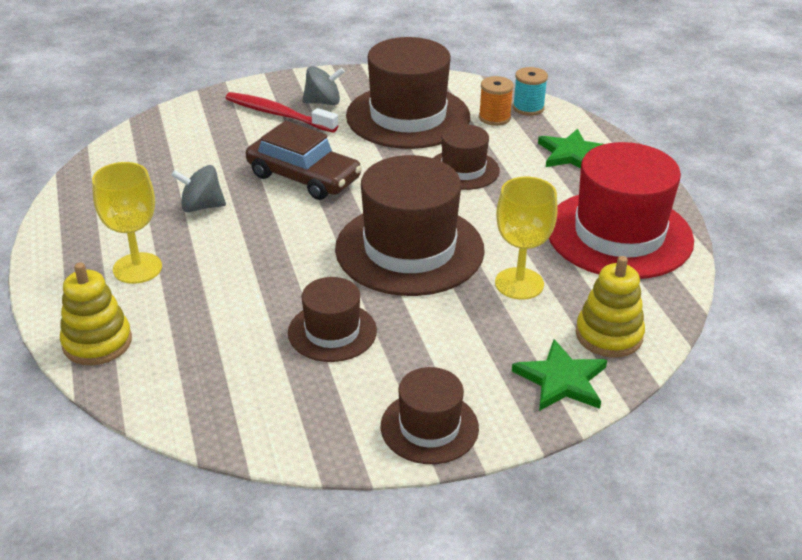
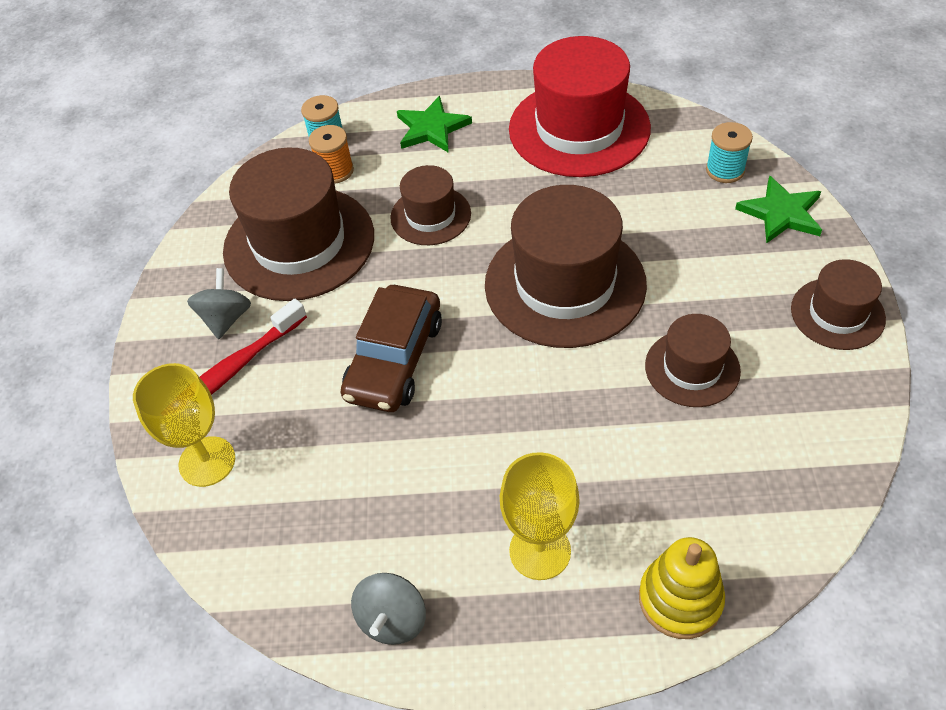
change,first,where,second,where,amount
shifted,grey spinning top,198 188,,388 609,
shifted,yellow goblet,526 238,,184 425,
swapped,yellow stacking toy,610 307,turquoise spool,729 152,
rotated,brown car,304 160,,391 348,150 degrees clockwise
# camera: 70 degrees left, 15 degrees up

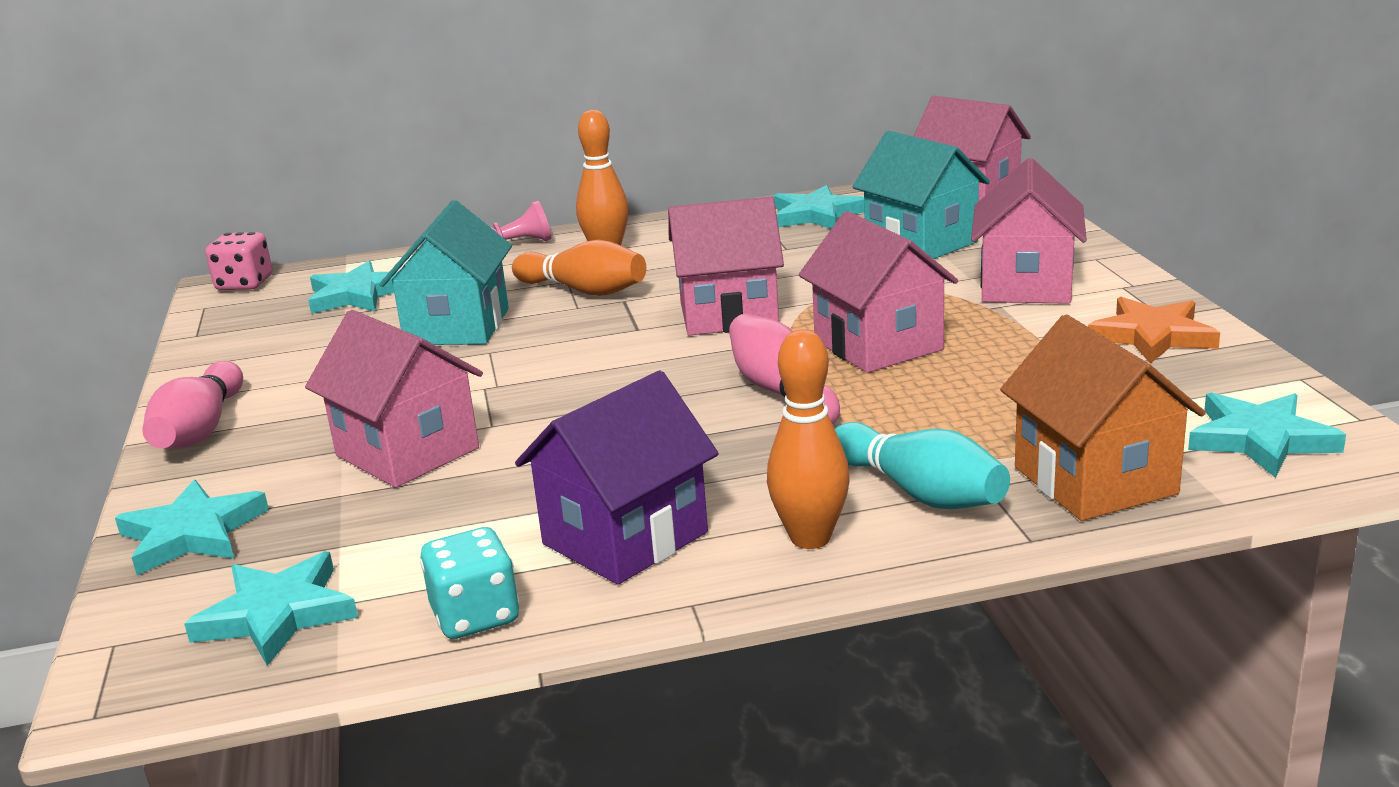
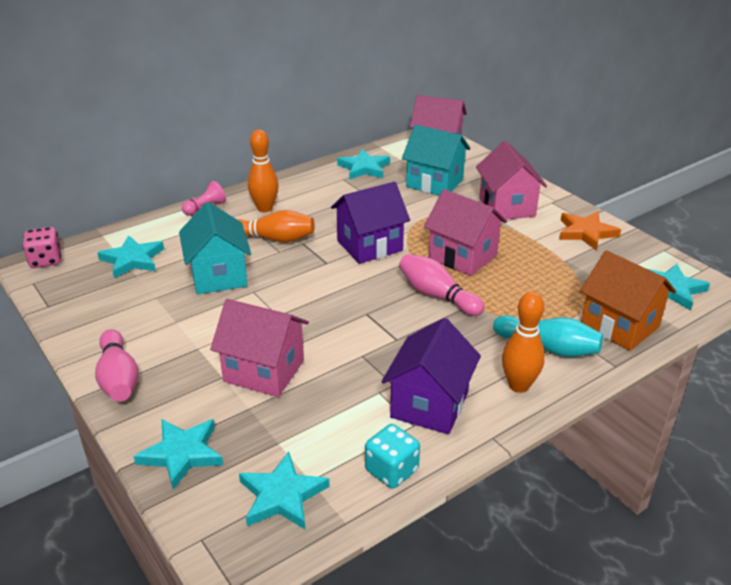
change,first,where,second,where,amount
repainted,pink house,726 266,purple house,370 223,
# camera: 25 degrees left, 10 degrees up

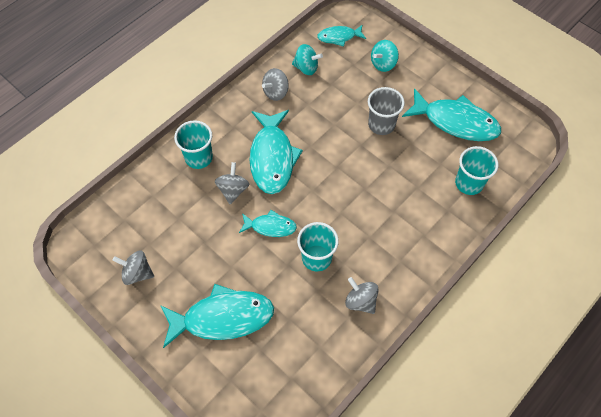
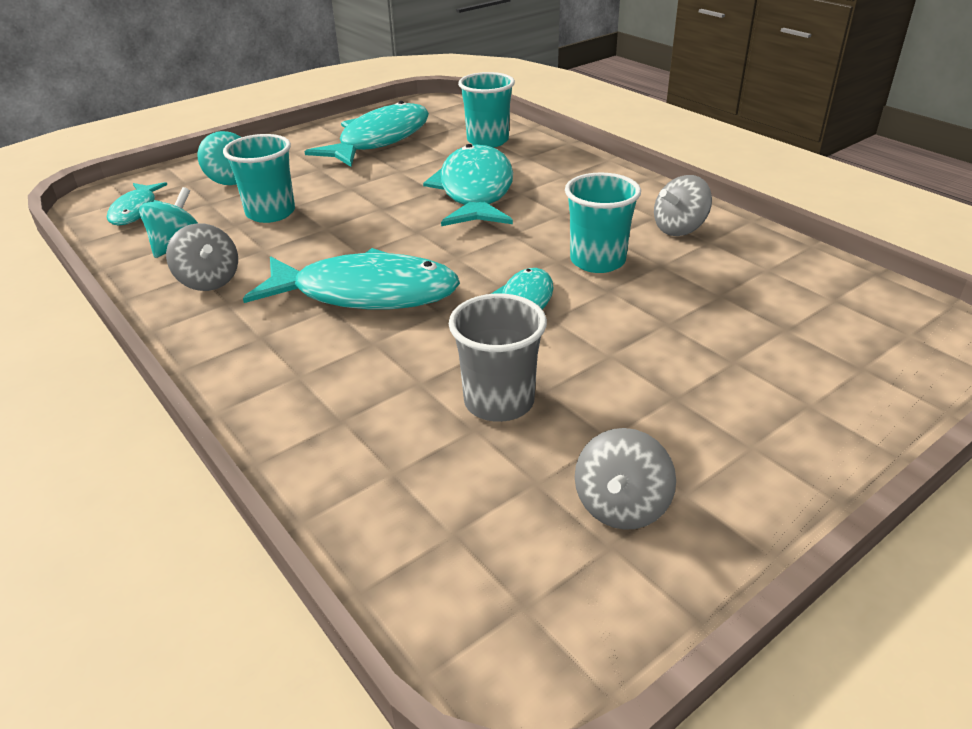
change,first,where,second,where,amount
gone,grey spinning top,232 183,,,
shifted,turquoise fish,217 316,,468 185,
shifted,turquoise cup,193 144,,259 178,
shifted,grey cup,386 111,,498 358,
# camera: 80 degrees left, 25 degrees down

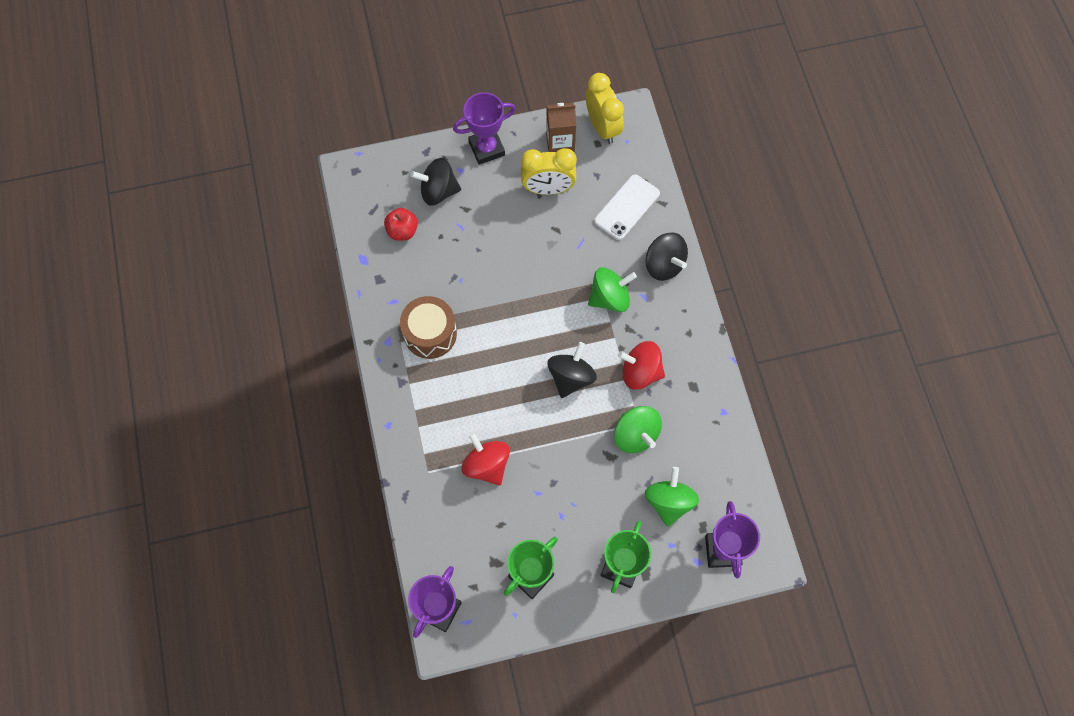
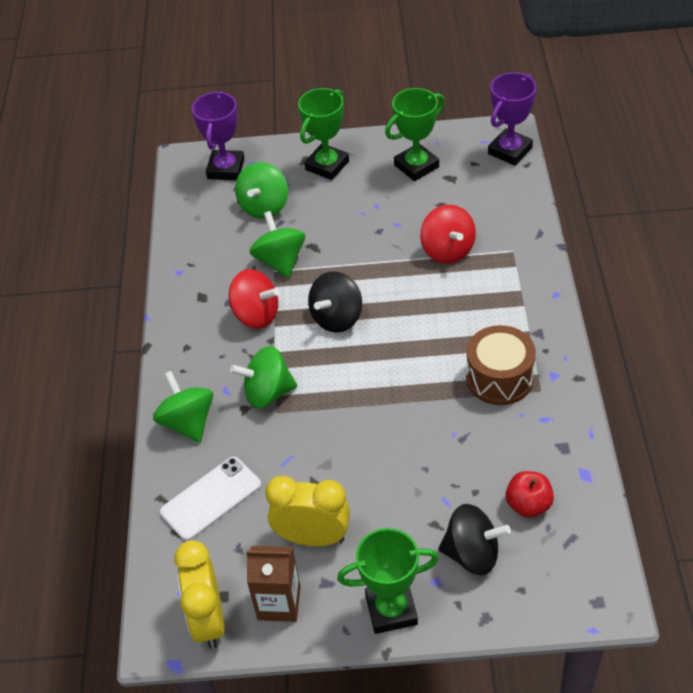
change,first,where,second,where,amount
repainted,purple trophy,484 128,green trophy,388 581,
repainted,black spinning top,667 257,green spinning top,183 407,
# camera: 165 degrees left, 20 degrees down

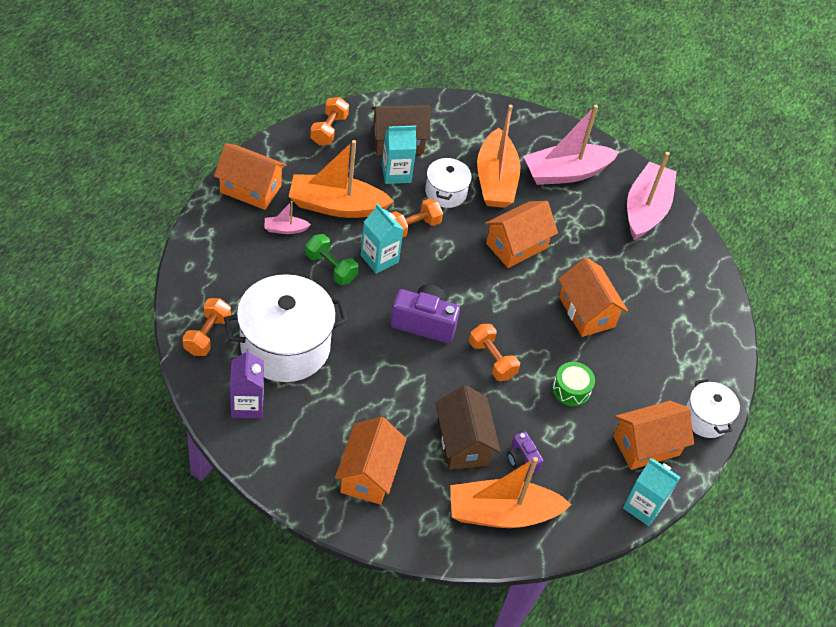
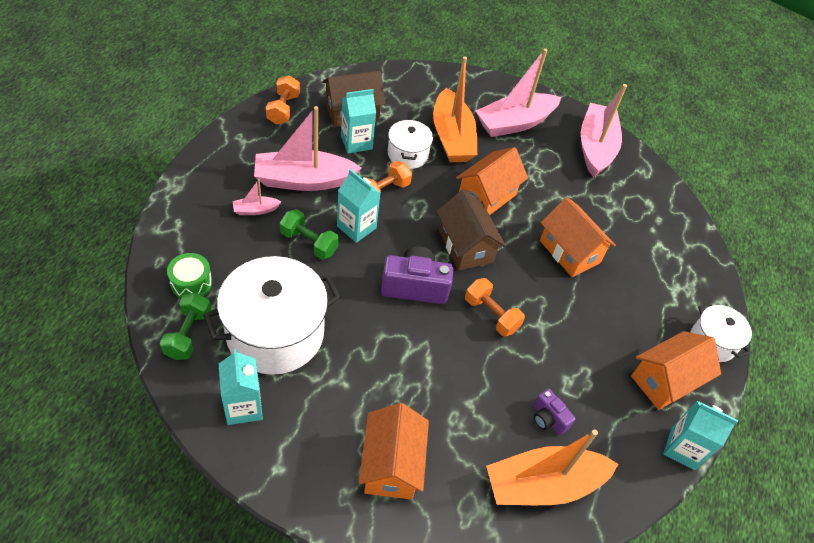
change,first,where,second,where,amount
gone,orange house,250 176,,,
shifted,brown house,468 427,,471 230,
shifted,green drum,573 384,,189 275,
repainted,orange dumbbell,206 327,green dumbbell,185 326,
repainted,purple carton,247 383,turquoise carton,240 387,
repainted,orange boat,341 179,pink boat,307 148,
# camera: 10 degrees left, 0 degrees up

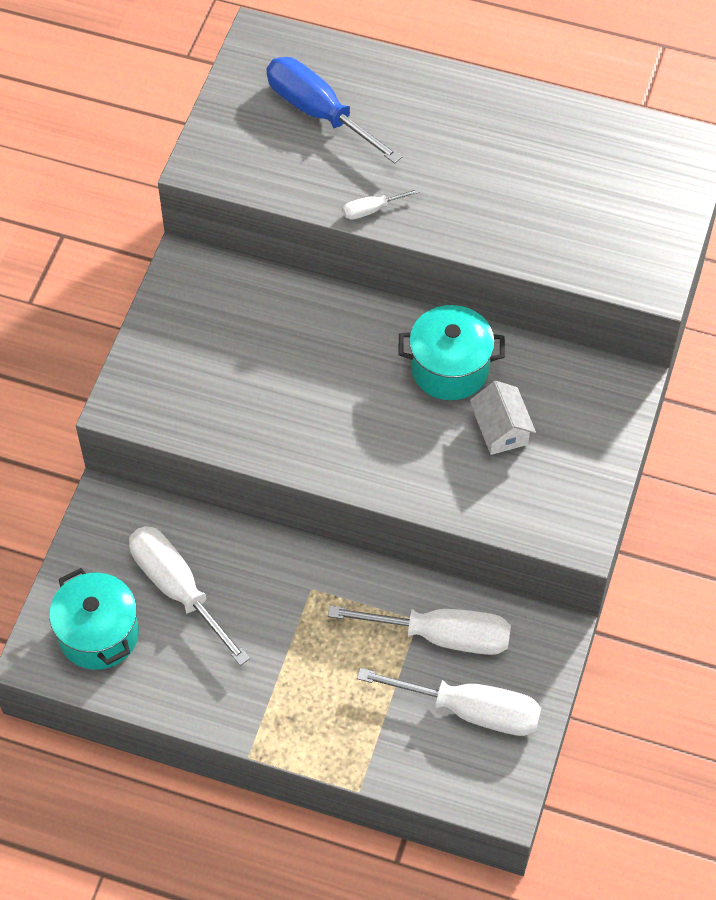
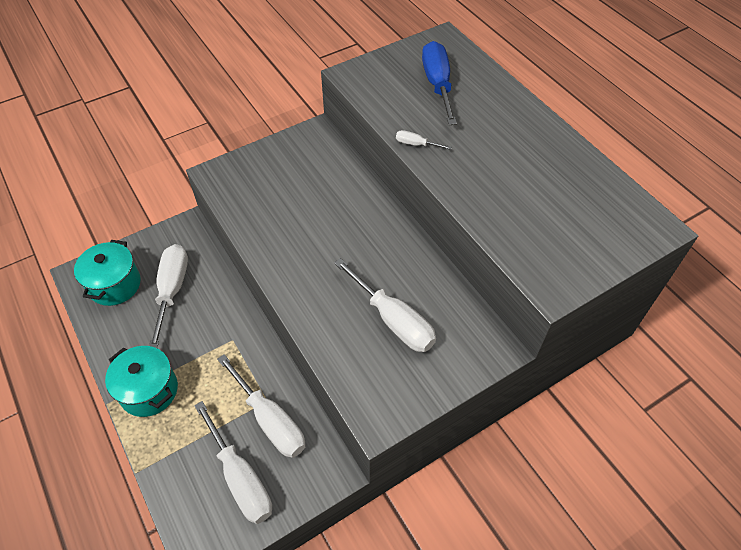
change,first,where,second,where,amount
shifted,turquoise pot,451 352,,141 381,
swapped,white house,503 418,white screwdriver,385 305,
# camera: 40 degrees right, 5 degrees down

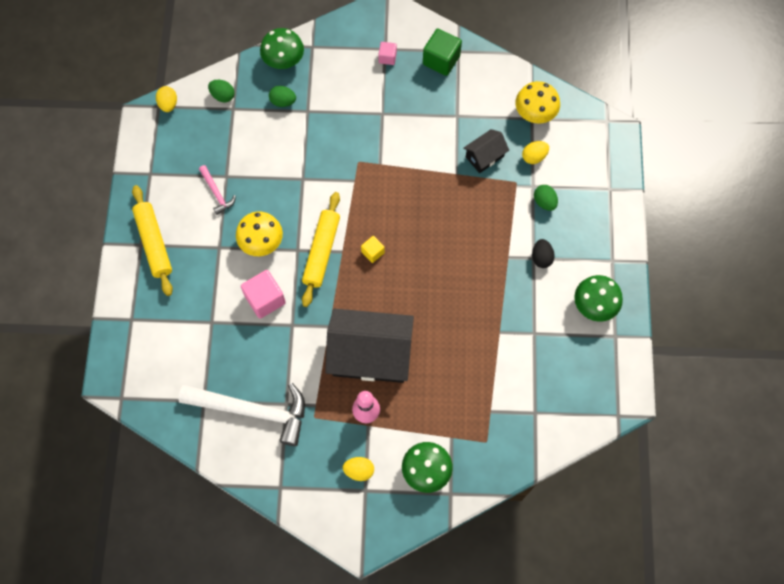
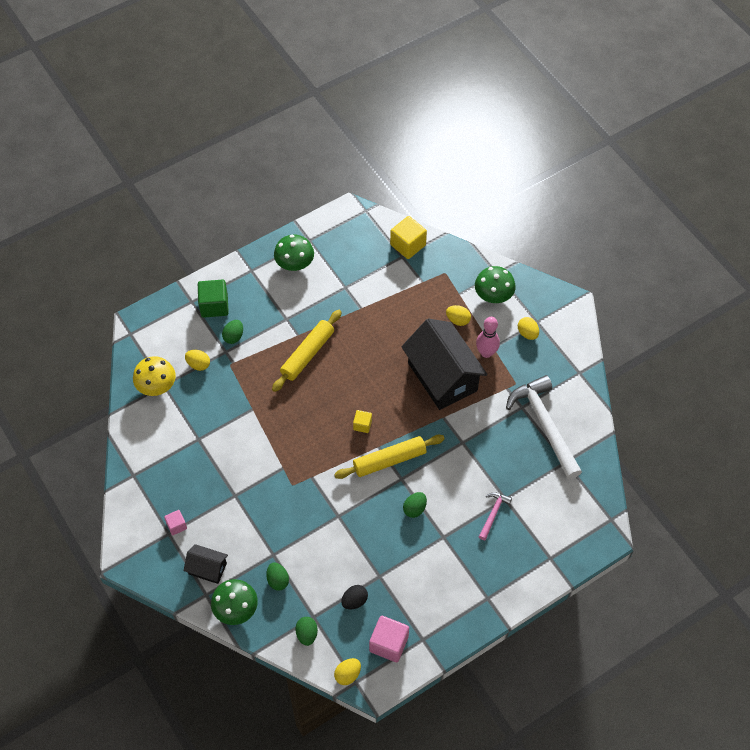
change,first,where,second,where,amount
new,,,yellow cube,408 237,
new,,,yellow egg,458 315,
shifted,yellow rolling pin,152 240,,307 351,
shifted,pink hammer,217 190,,495 516,
shifted,pink cube,263 294,,389 639,
shifted,green cube,442 52,,213 298,
shifted,black house,486 151,,206 564,
shifted,black egg,543 253,,354 597,
swapped,yellow mushroom,259 233,green egg,415 505,
# camera: 125 degrees left, 10 degrees down

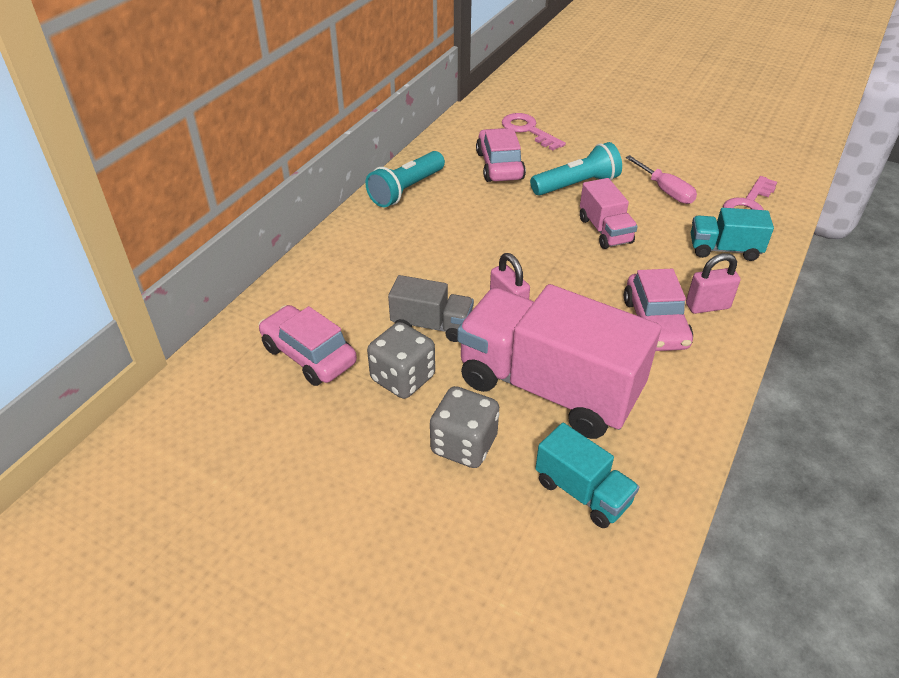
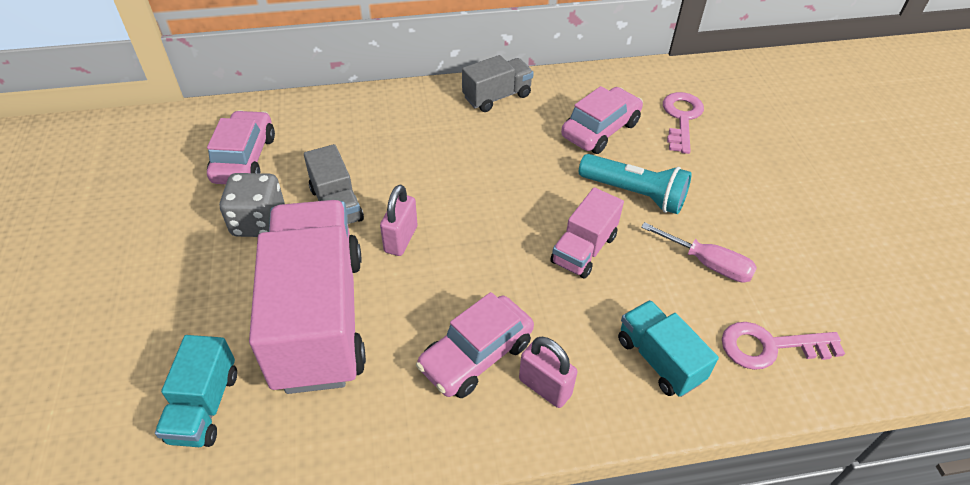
change,first,where,second,where,amount
gone,grey dice,464 427,,,
swapped,turquoise flashlight,405 179,grey truck,498 83,
rotated,pink screwdriver,661 179,,699 252,75 degrees counterclockwise
# camera: 50 degrees right, 5 degrees up

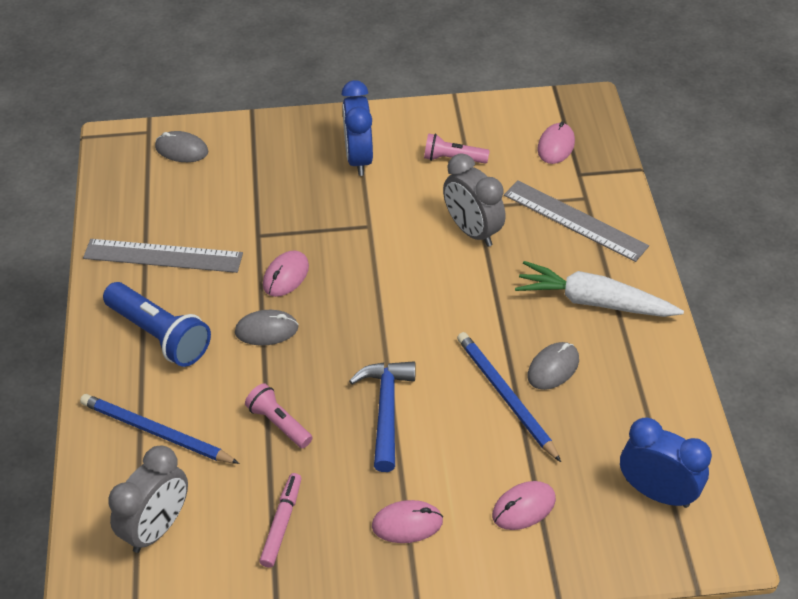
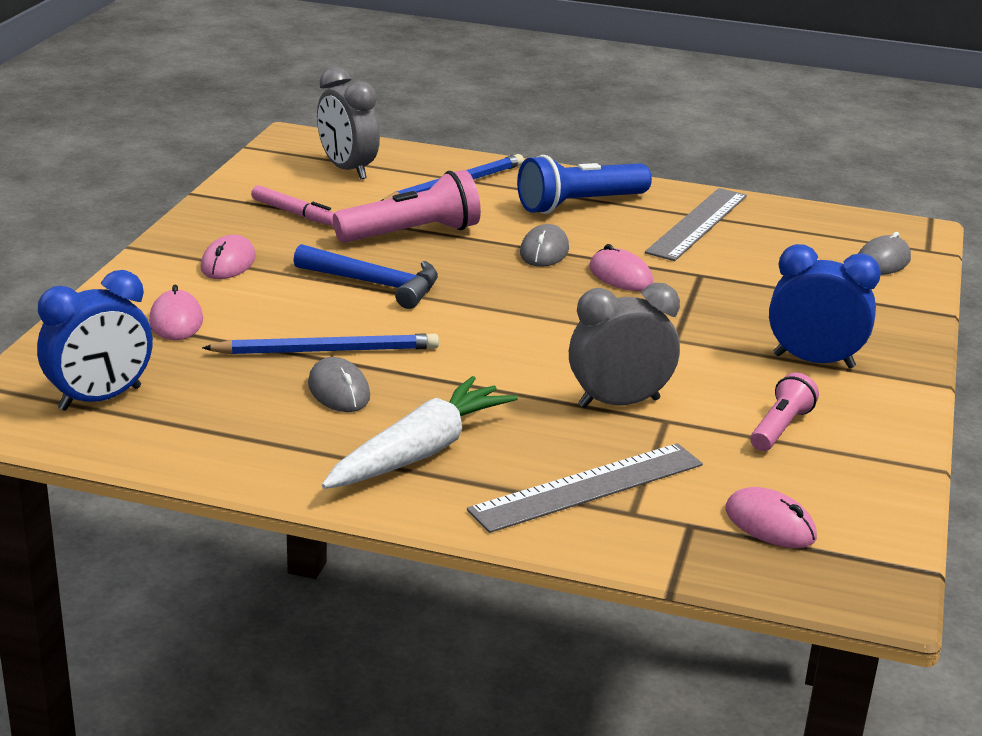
change,first,where,second,where,amount
scaled,pink flashlight,278 415,,407 206,x1.70
# camera: 110 degrees right, 20 degrees down

